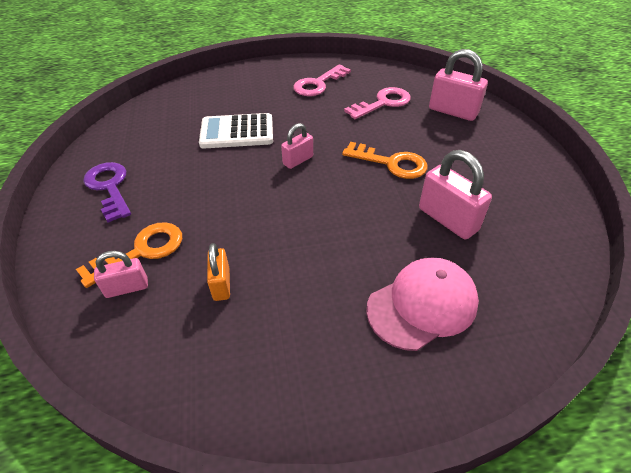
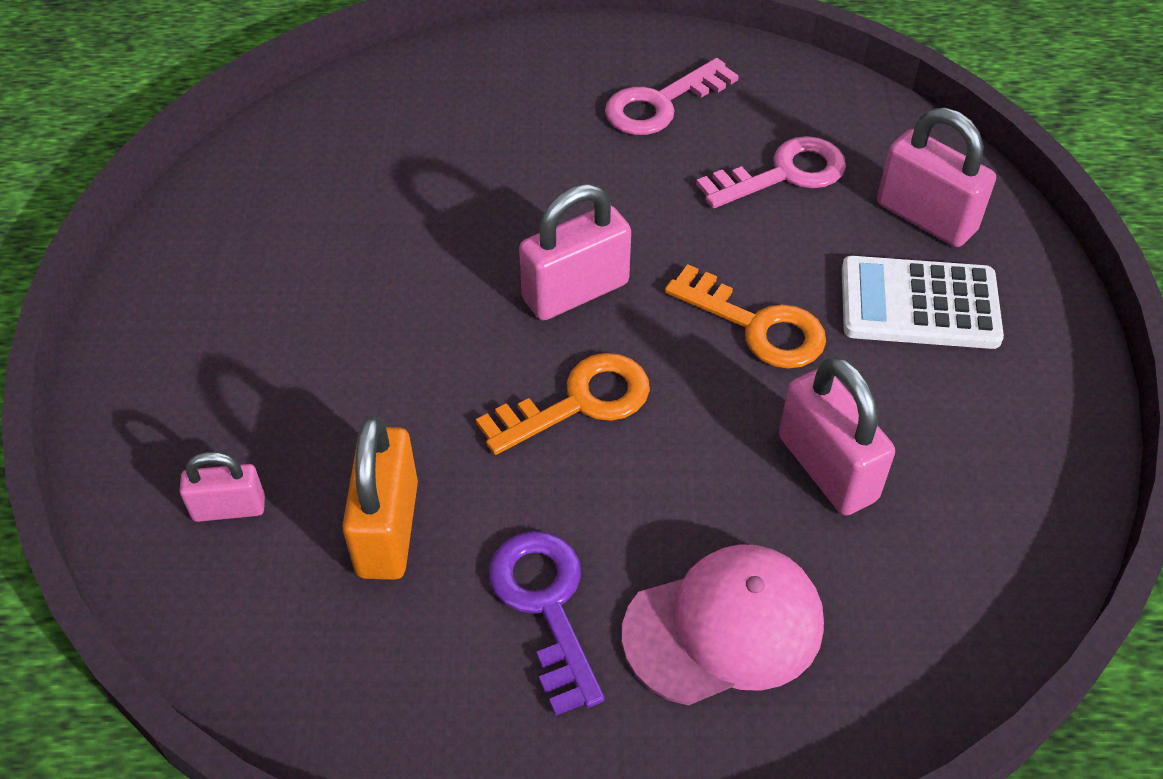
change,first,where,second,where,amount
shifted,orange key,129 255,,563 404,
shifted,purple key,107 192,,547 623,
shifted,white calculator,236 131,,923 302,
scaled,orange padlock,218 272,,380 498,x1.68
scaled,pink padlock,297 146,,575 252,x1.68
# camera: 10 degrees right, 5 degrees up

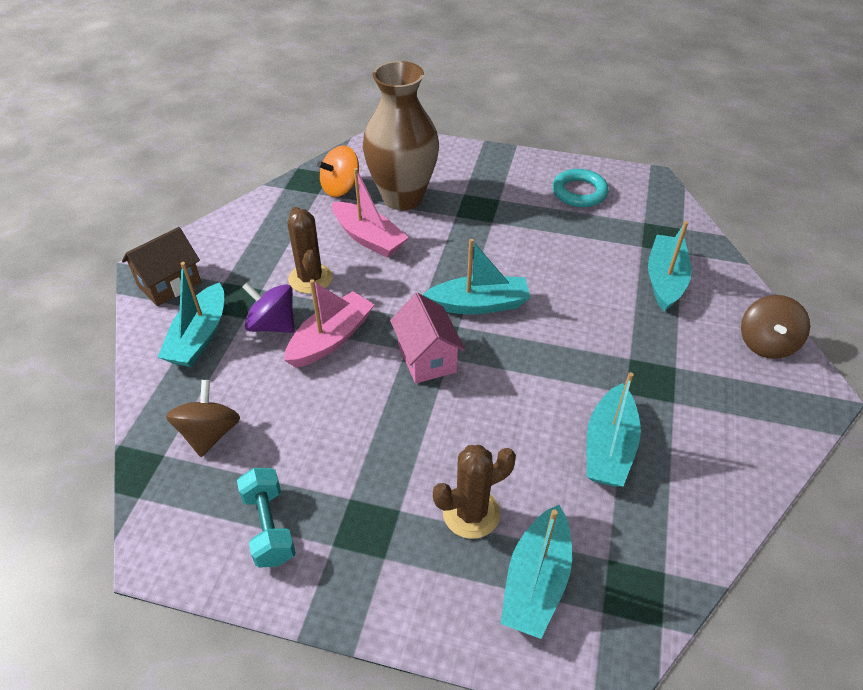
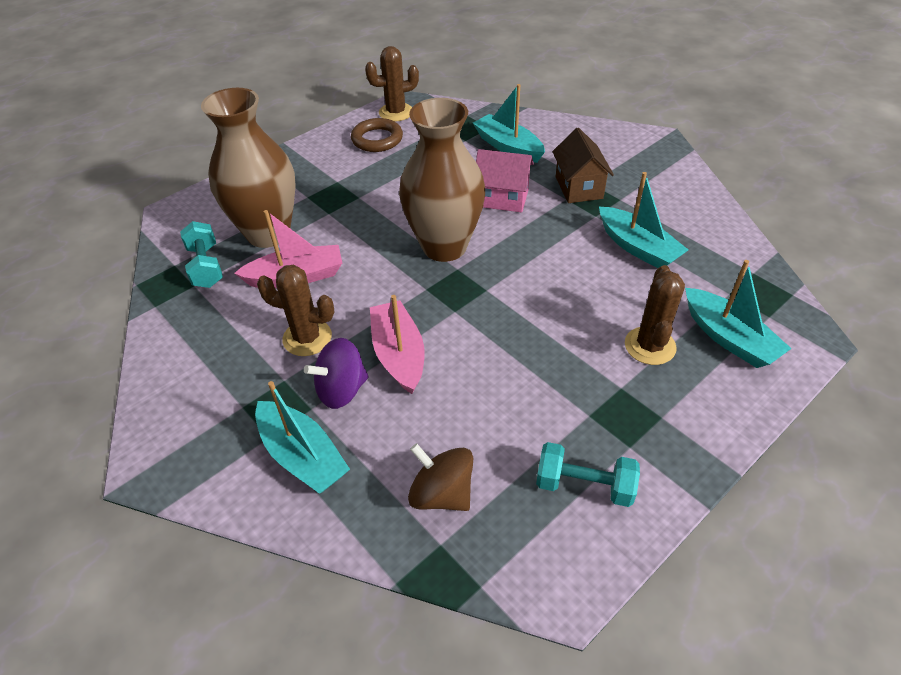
change,first,where,second,where,amount
gone,brown spinning top,775 327,,,
new,,,brown cactus,392 84,
shifted,brown house,161 266,,583 165,
shifted,pink house,427 338,,505 180,
swapped,orange spinning top,338 171,turquoise dumbbell,201 254,
swapped,turquoise boat,476 276,brown vase,442 180,
repainted,turquoise ring,580 188,brown ring,377 135,
# camera: 55 degrees left, 0 degrees up

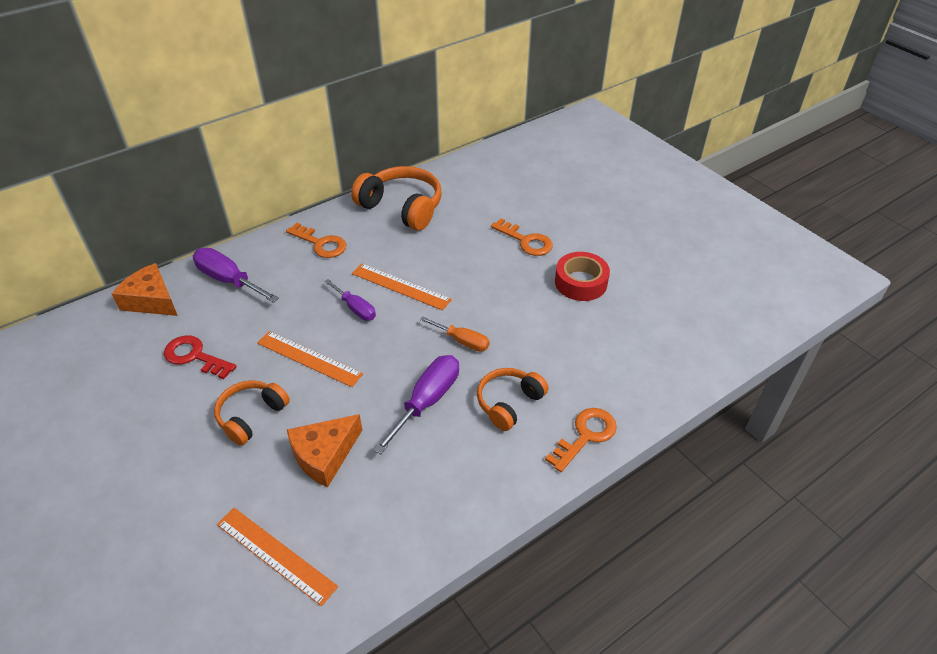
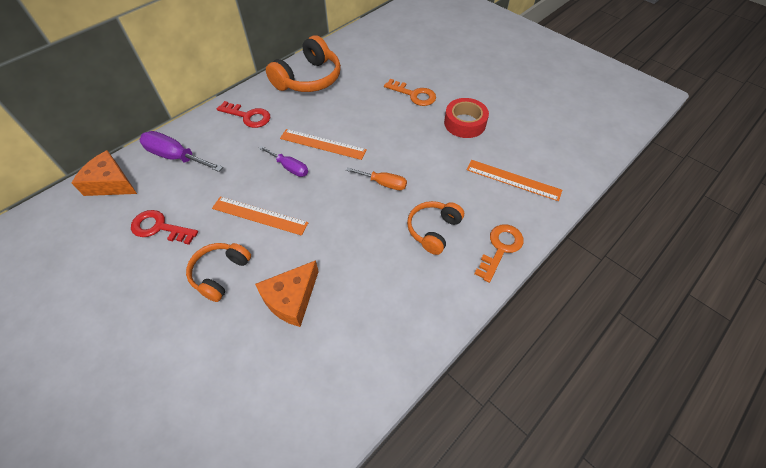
change,first,where,second,where,amount
gone,purple screwdriver,416 404,,,
shifted,orange ruler,277 557,,514 180,
repainted,orange key,316 240,red key,243 114,
rotated,orange headphones,396 198,,303 63,105 degrees clockwise
# camera: 10 degrees left, 10 degrees up

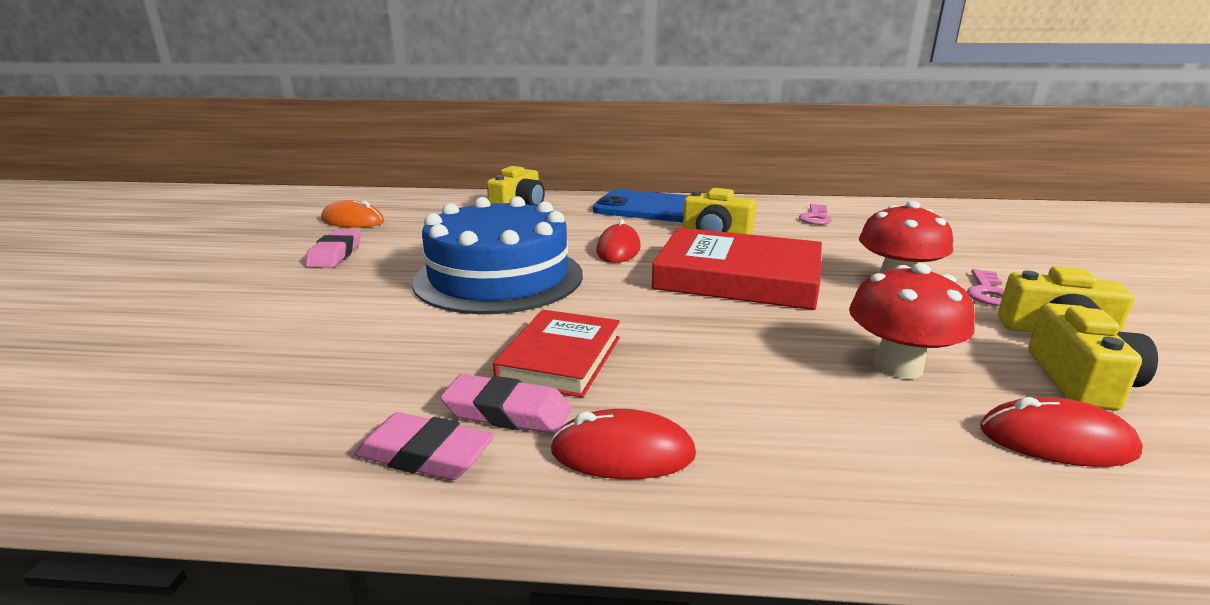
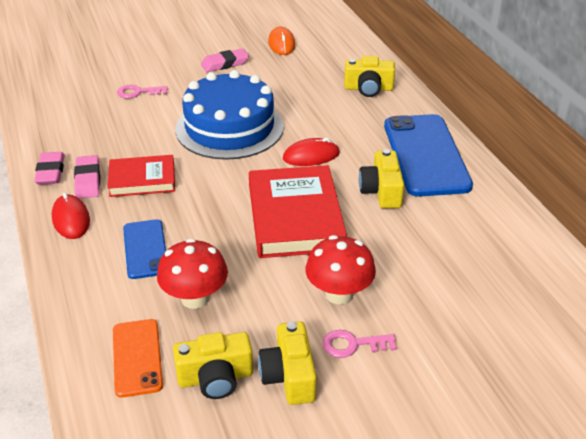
change,first,where,second,where,amount
new,,,blue phone,144 249,
shifted,pink key,815 214,,142 92,
swapped,red mouse,1061 432,orange phone,138 358,
# camera: 65 degrees right, 15 degrees up

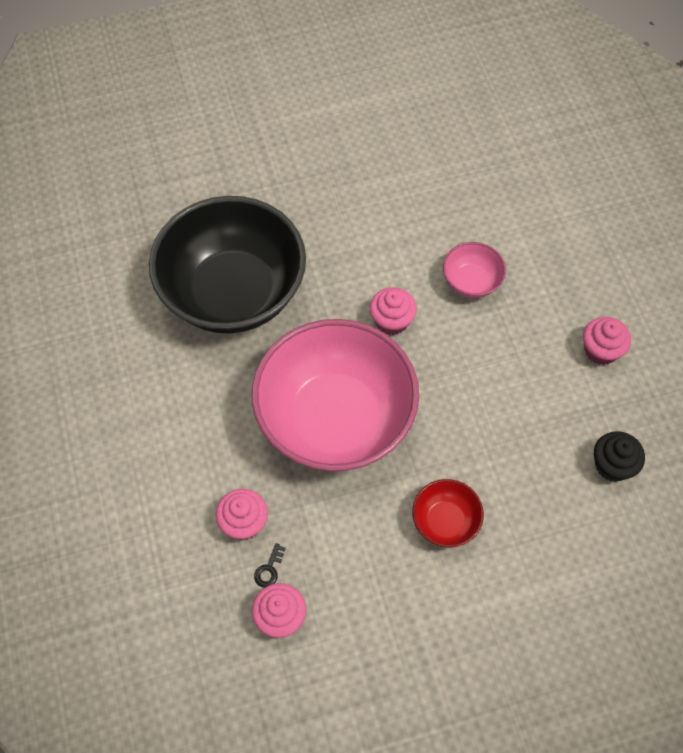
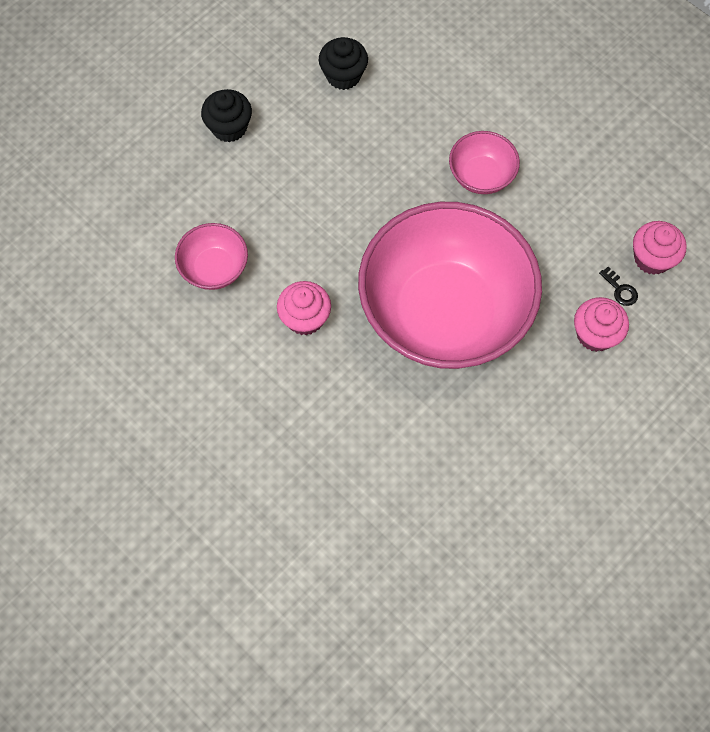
change,first,where,second,where,amount
gone,black bowl,227 264,,,
repainted,red bowl,448 513,pink bowl,484 162,
repainted,pink cupcake,607 341,black cupcake,226 115,
rotated,black key,270 565,,618 286,60 degrees clockwise
# camera: 120 degrees left, 5 degrees up

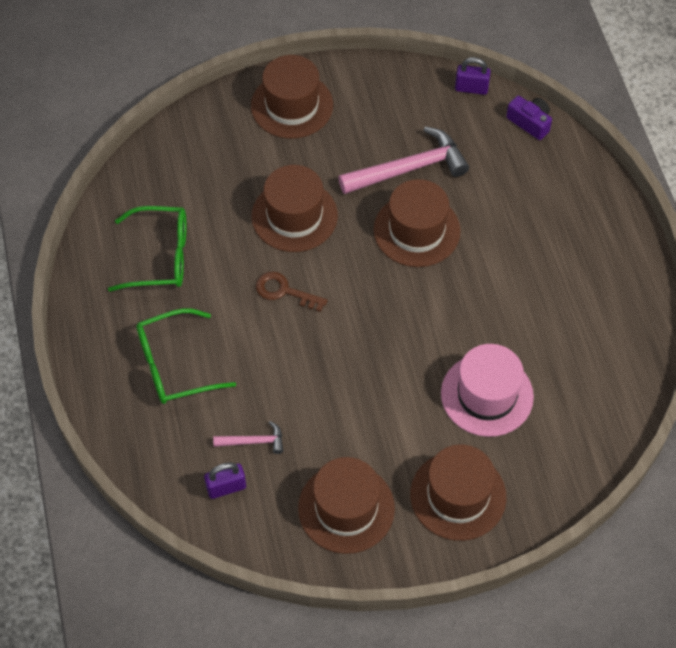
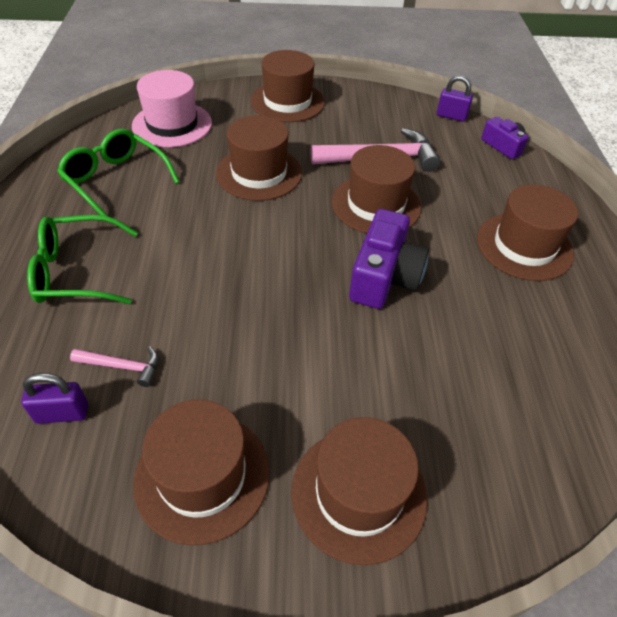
change,first,where,second,where,amount
gone,brown key,291 292,,,
new,,,purple camera,389 259,
new,,,brown hat,527 232,
shifted,pink hat,487 390,,172 108,
rotated,green glasses,147 249,,118 173,150 degrees counterclockwise
# camera: 10 degrees right, 10 degrees down

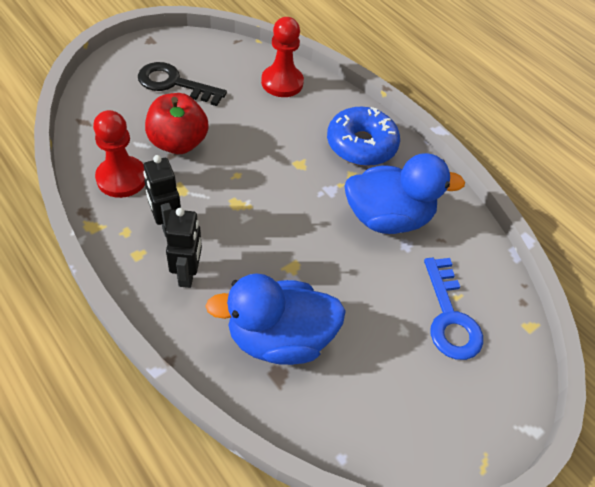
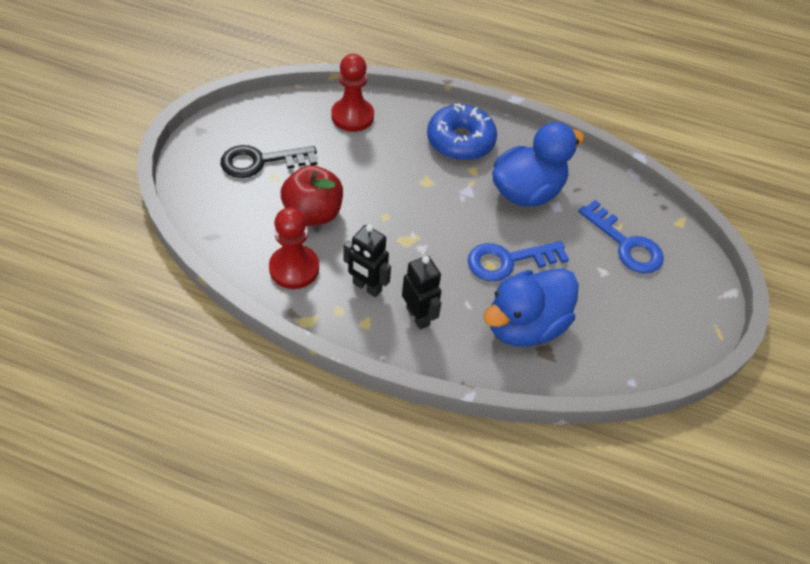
change,first,where,second,where,amount
new,,,blue key,518 261,
# camera: 30 degrees left, 0 degrees up

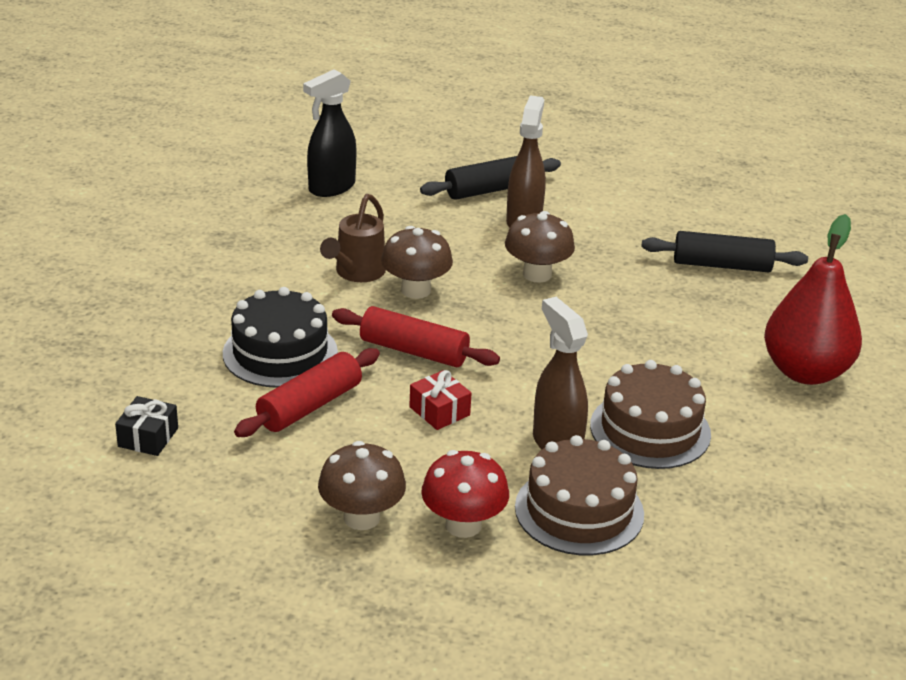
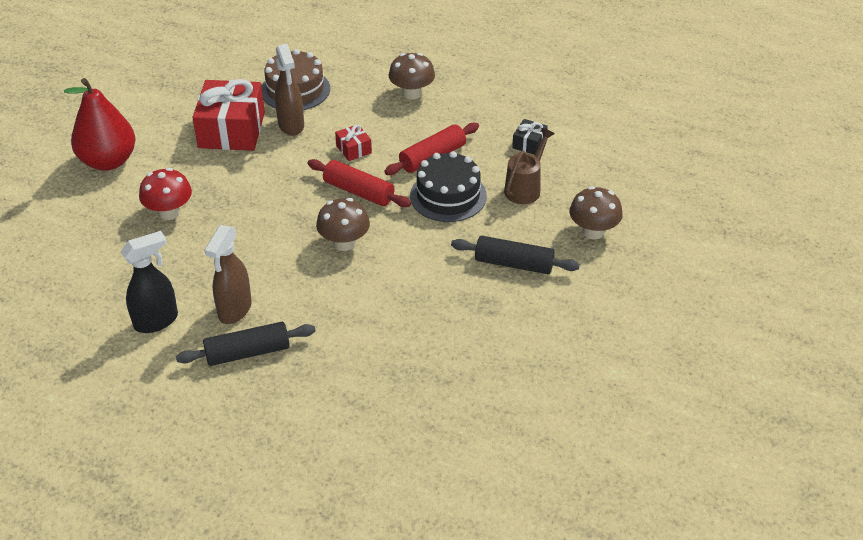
change,first,where,second,where,amount
shifted,black spray bottle,329 133,,149 282,
shifted,brown watering can,353 238,,529 166,
shifted,red mushroom,465 494,,165 194,
shifted,brown mushroom,540 247,,596 213,
shifted,black rolling pin,724 251,,515 255,
swapped,brown cake,650 414,red gift,228 115,
# camera: 170 degrees left, 10 degrees up

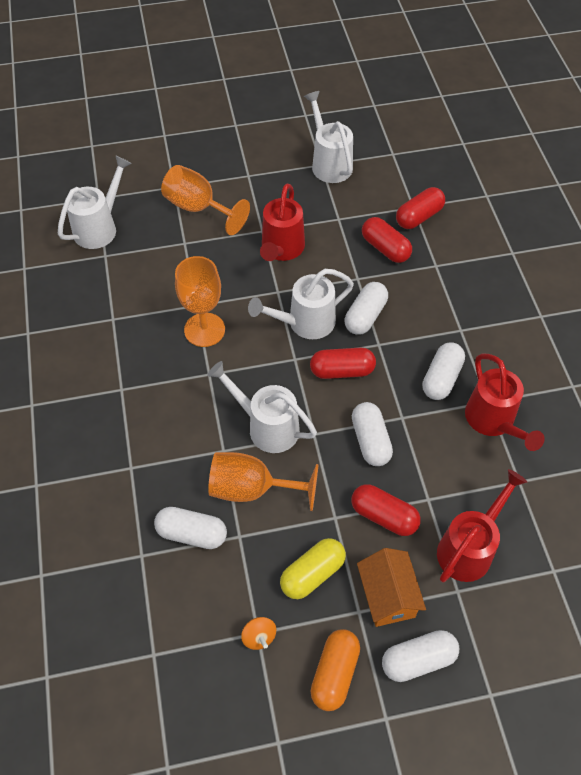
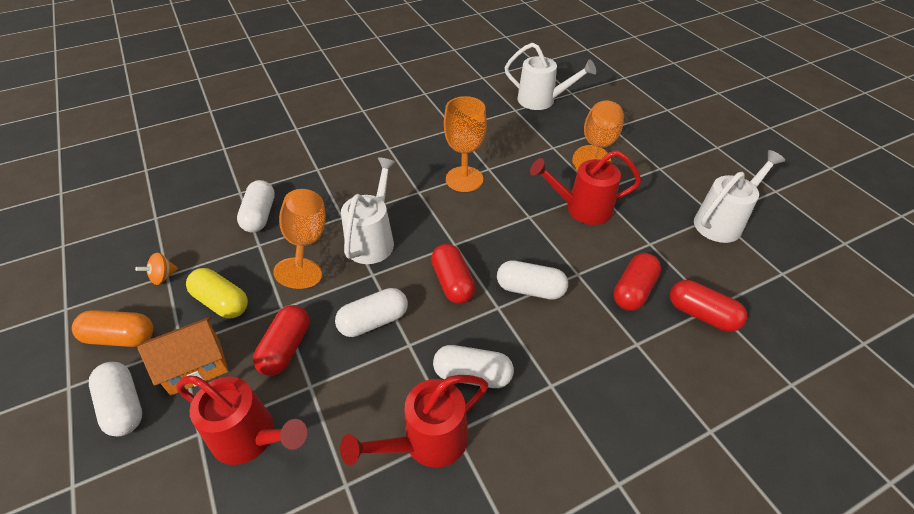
change,first,where,second,where,amount
gone,white watering can,301 304,,,
# camera: 75 degrees right, 10 degrees down

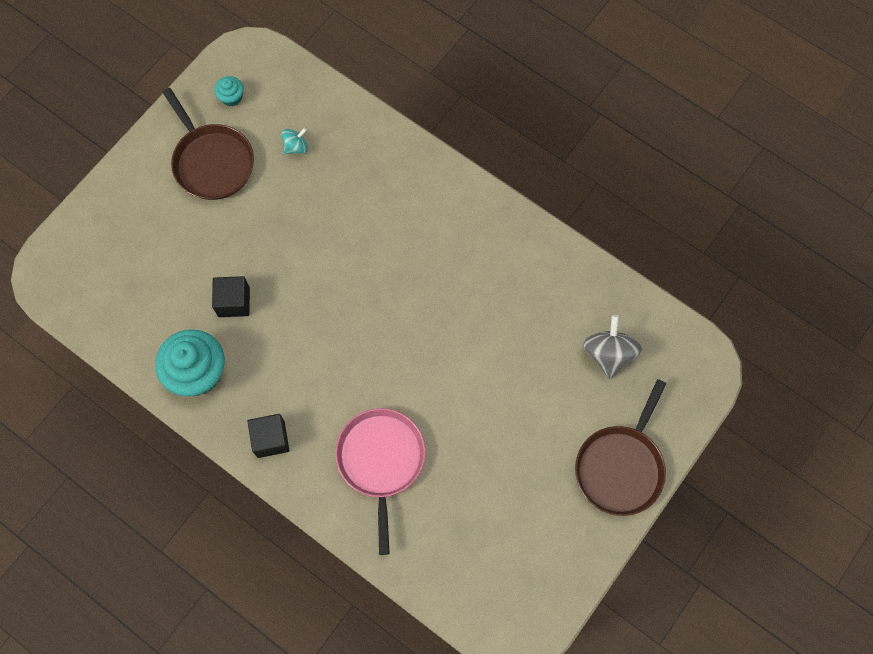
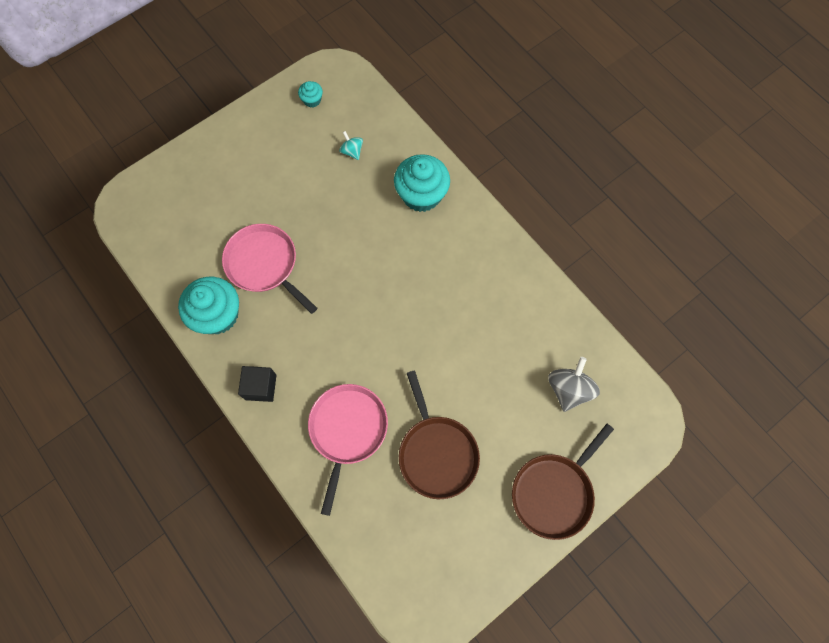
change,first,where,second,where,amount
new,,,turquoise cupcake,422 183,
shifted,brown pan,208 144,,439 434,
swapped,black cube,231 296,pink pan,269 269,
rotated,turquoise spinning top,295 141,,351 145,105 degrees counterclockwise
# camera: 15 degrees right, 0 degrees up

